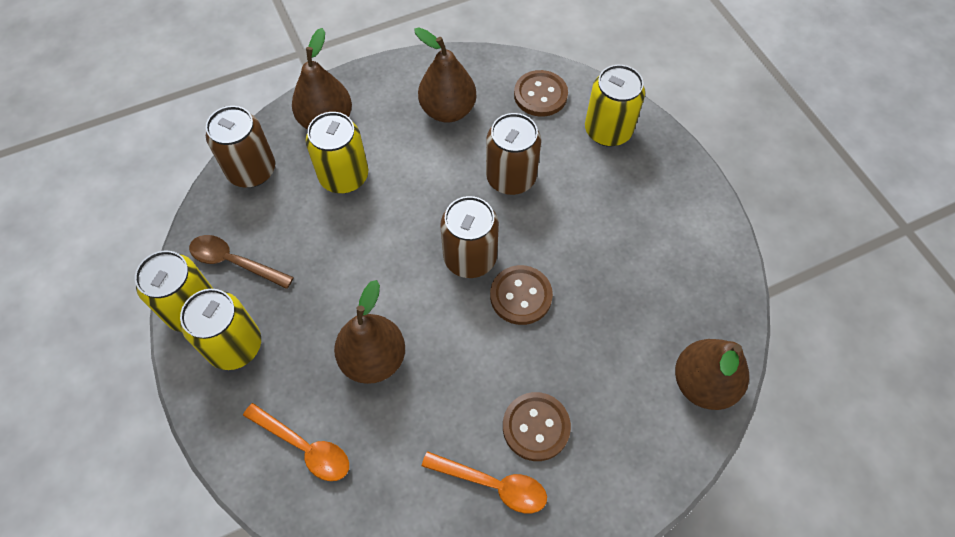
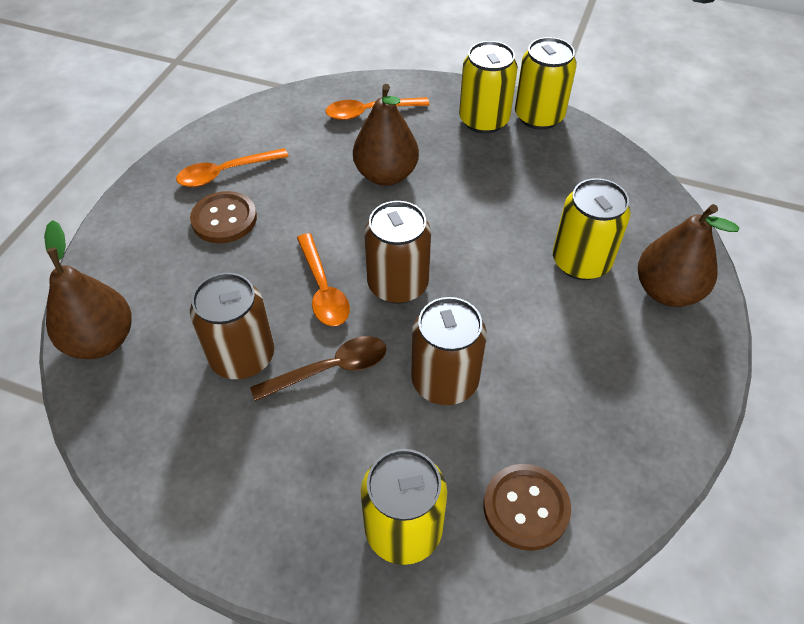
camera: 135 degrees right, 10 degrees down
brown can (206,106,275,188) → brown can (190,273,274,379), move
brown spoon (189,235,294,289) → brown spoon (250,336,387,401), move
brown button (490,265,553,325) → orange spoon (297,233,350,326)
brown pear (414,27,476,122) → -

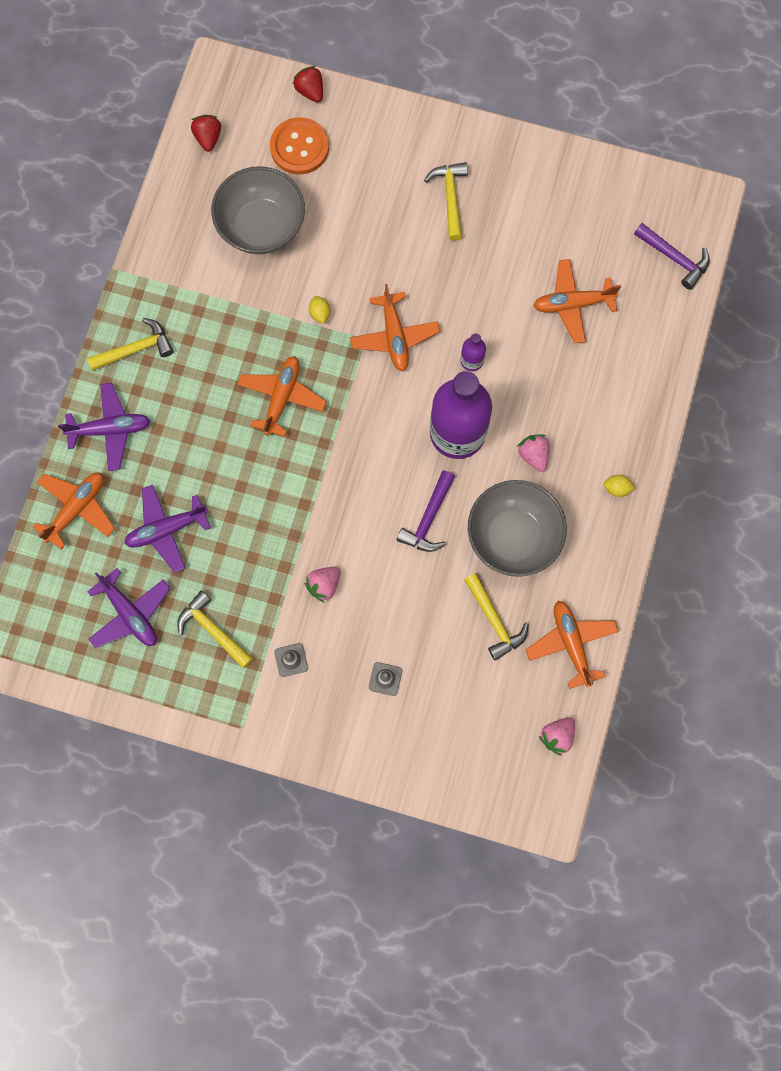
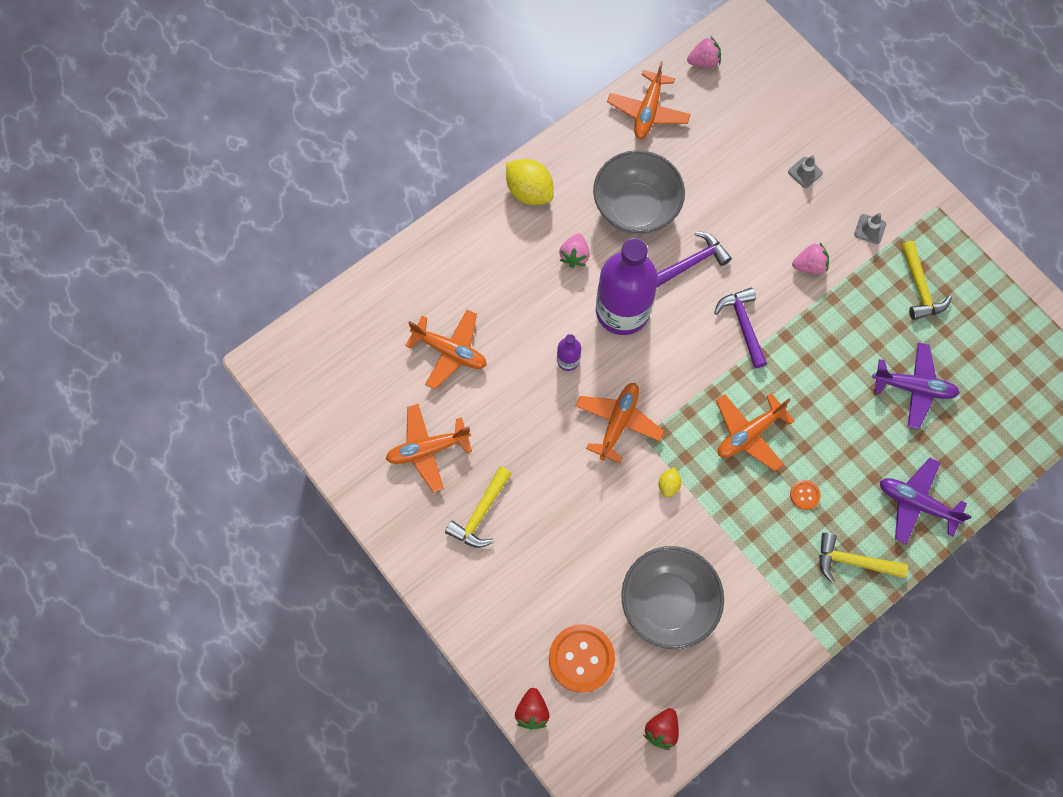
camera: 145 degrees left, 5 degrees down
orange plane (33,473,115,549) → orange plane (386,404,472,492), move
yellow lemon (603,475,635,497) → yellow lemon (506,159,554,205), x2.04
purple hammer (634,223,710,290) → purple hammer (714,288,767,368), move
- → orange button (790,480,821,510)
purple plane (87,568,171,648) → -
yellow hammer (464,573,529,660) → -

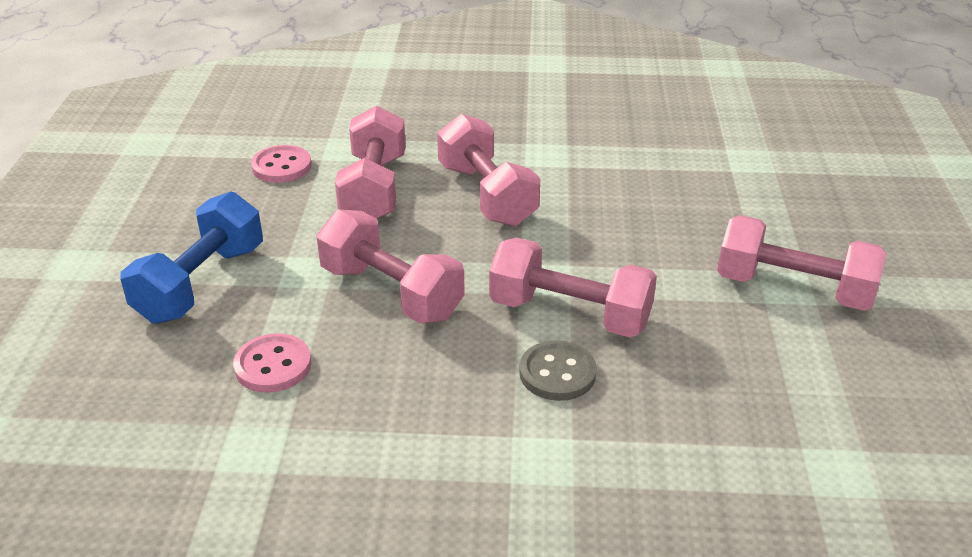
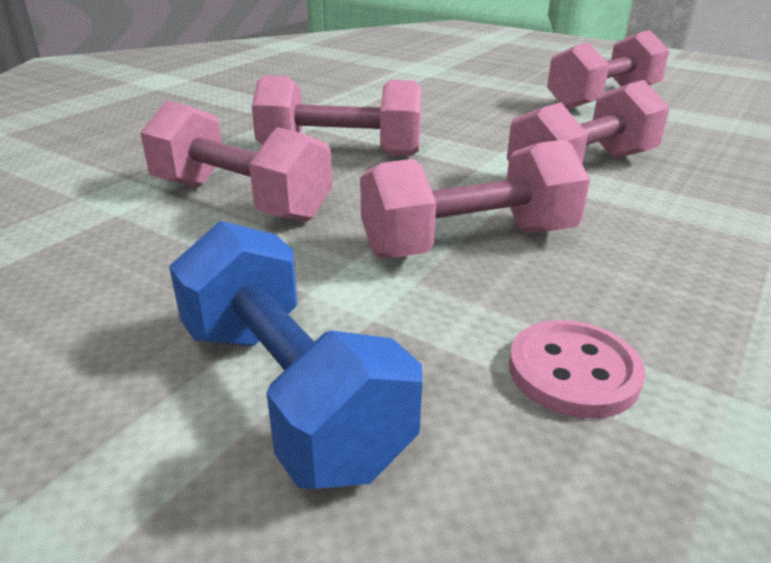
camera: 60 degrees left, 5 degrees down
pink button (251,145,312,183) → -
grey button (519,341,597,401) → -

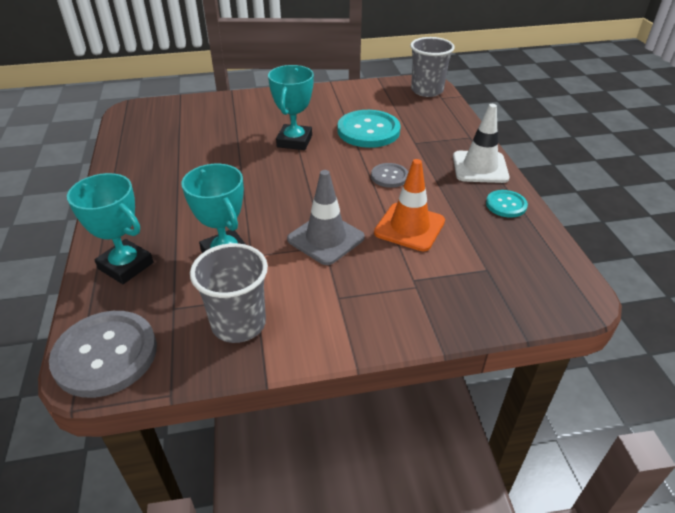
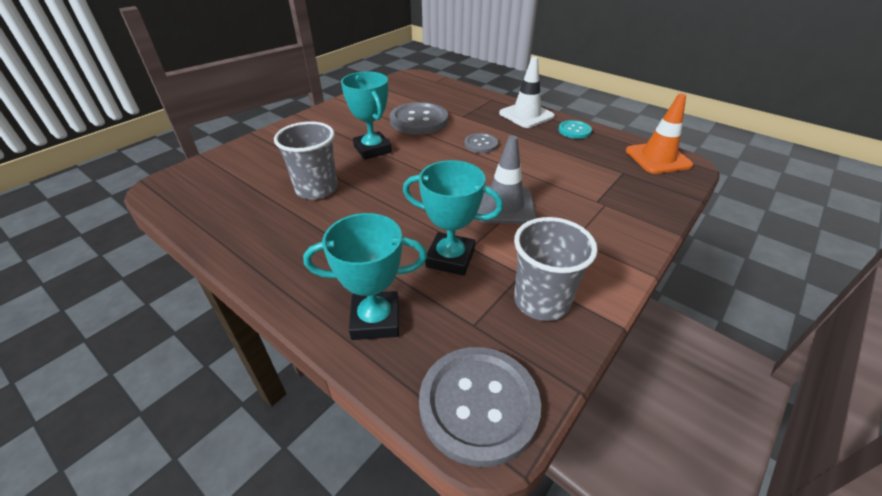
camera: 40 degrees left, 0 degrees up
grey cup (410,37,454,97) → grey cup (274,121,338,200), move
turquoise button (337,110,401,148) → grey button (390,102,448,135)
orange traffic cone (374,159,445,251) → orange traffic cone (626,94,693,174), move

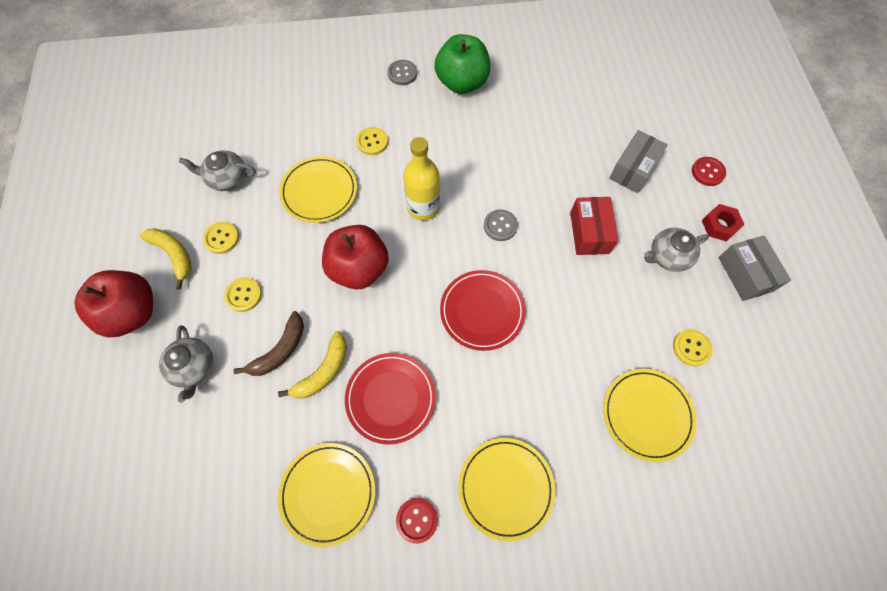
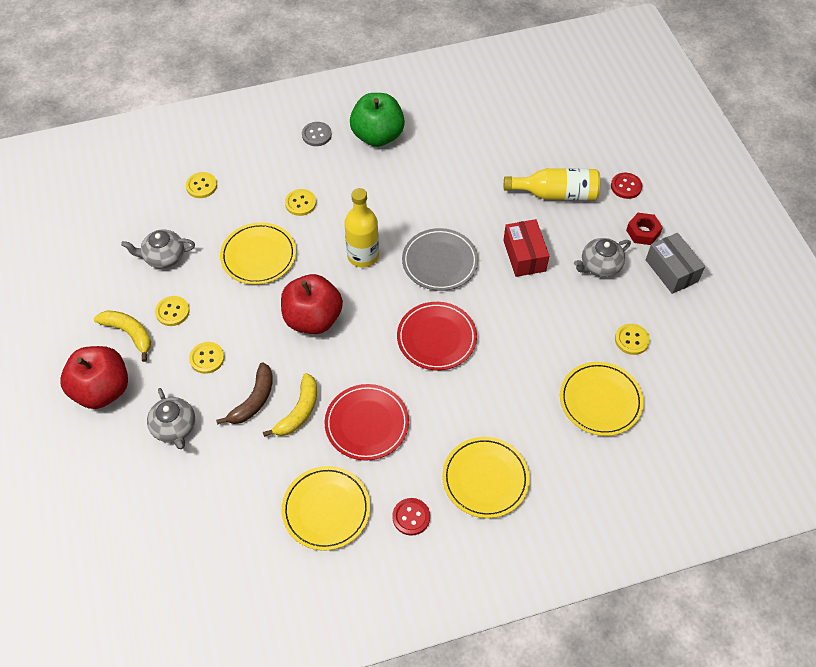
camera: 10 degrees left, 10 degrees down
- → yellow button (186,172,217,198)
grey button (484,209,518,241) → grey plate (402,228,478,291)
grey box (609,130,668,193) → yellow bottle (504,168,601,200)

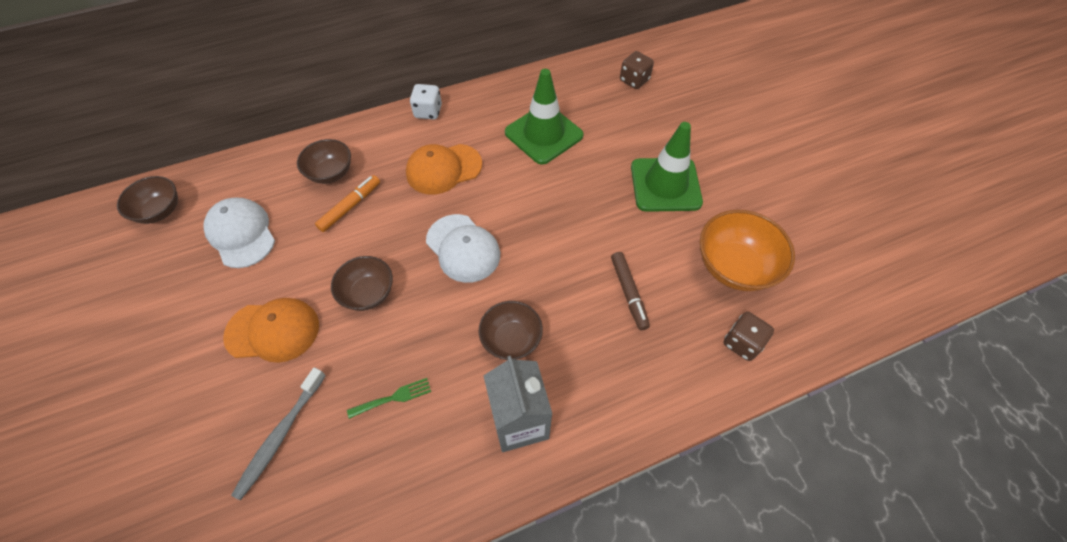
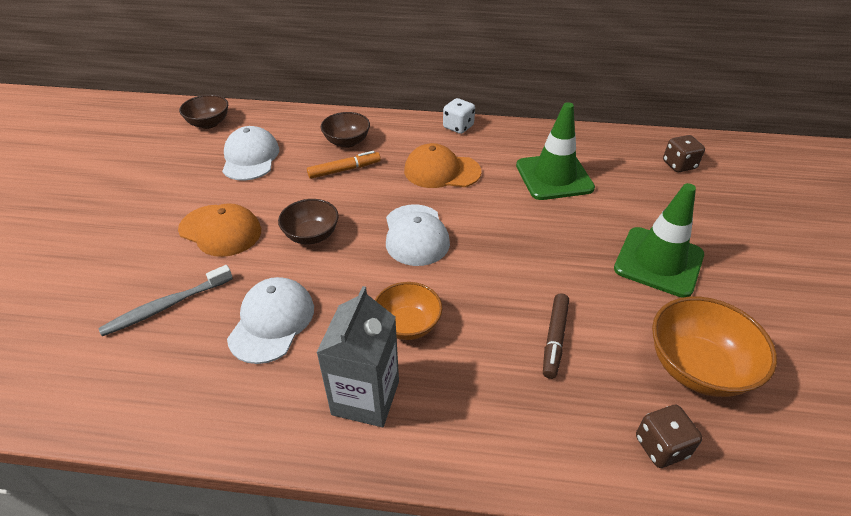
camera: 30 degrees right, 15 degrees down
green fork (347,378,431,419) → white cap (227,277,314,364)
brown bowl (479,301,543,360) → orange bowl (375,282,442,340)

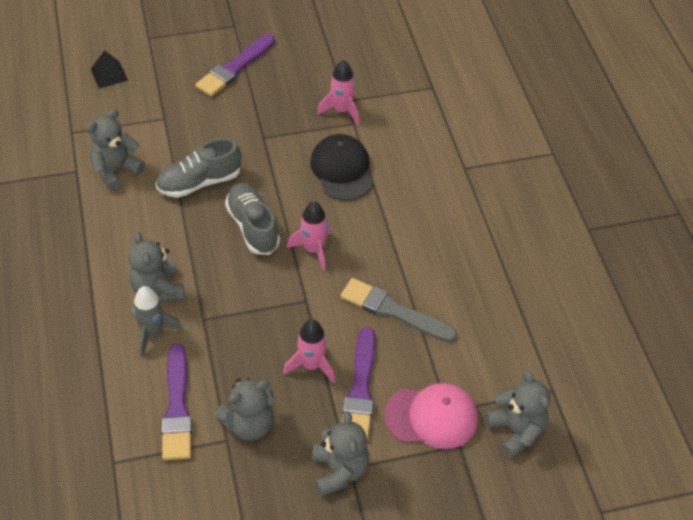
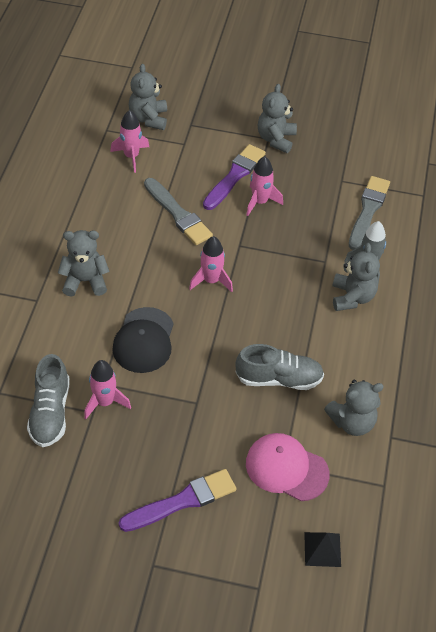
camera: 155 degrees left, 0 degrees up
grey shoe (225,183,280,255) → grey shoe (27,354,70,447), move
grey teddy bear (214,378,273,441) → grey teddy bear (58,230,110,297), move
- → pink rocket (110,110,149,173)
pink cap (384,383,478,449) → pink cap (246,433,329,501), move
purple brush (161,344,192,460) → grey brush (349,176,390,250)

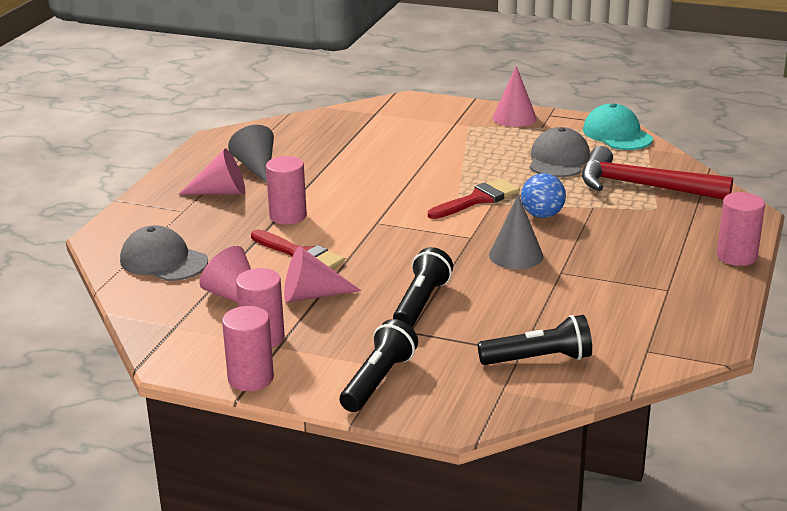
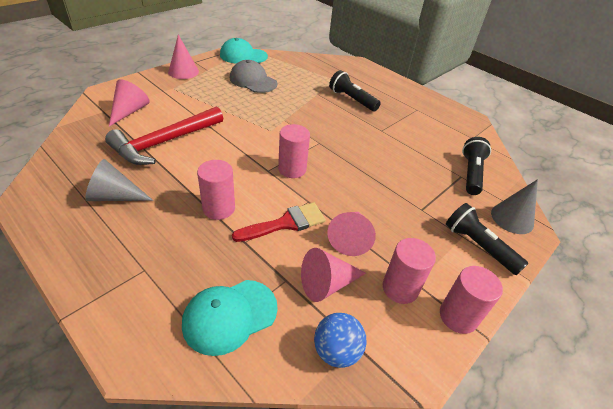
camera: 70 degrees left, 15 degrees up
red hammer (582,146,733,200) → red hammer (105,106,223,165), move
pink cone (178,148,245,195) → pink cone (109,79,150,127), move
grey cap (120,225,208,281) → turquoise cap (182,280,278,356)
pink cylinder (717,192,765,266) → pink cylinder (278,124,310,178), move
blue ball (521,173,566,218) → blue ball (314,313,367,368), move
black flashlight (393,247,453,328) → black flashlight (329,70,381,111), move
grey cone (489,194,543,269) → grey cone (491,179,538,234), move
red brush (428,178,520,219) → -

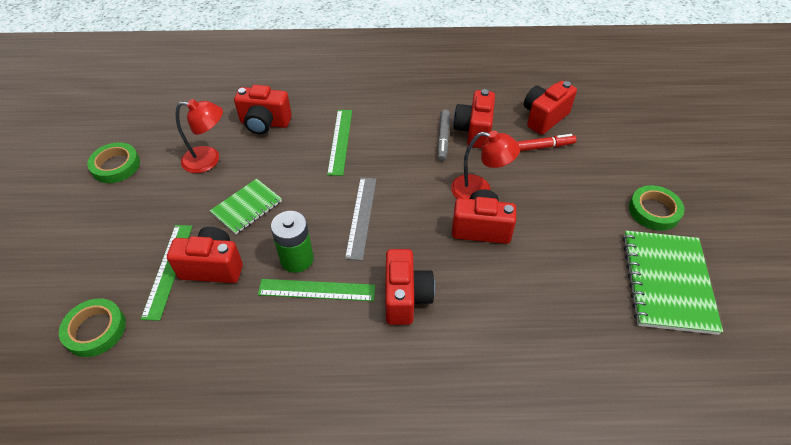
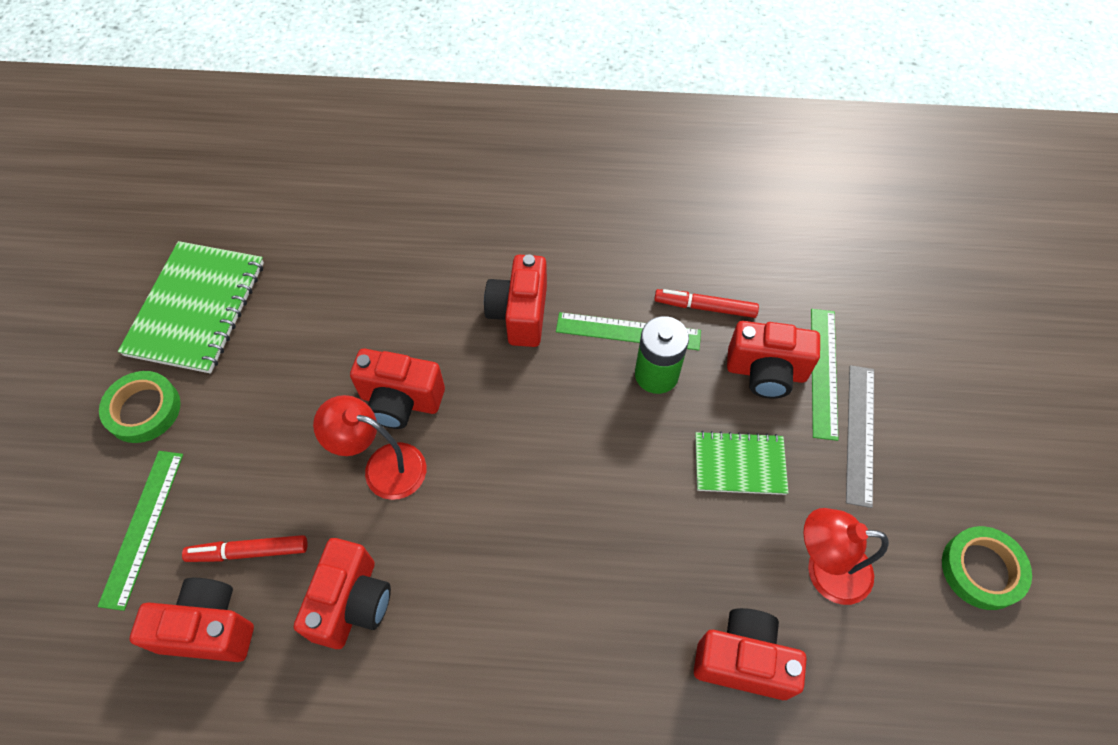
camera: 175 degrees left, 10 degrees up
green ruler (327,110,352,176) → green ruler (98,451,183,611), move
red camera (524,81,577,135) → red camera (130,578,254,662), 135 degrees counterclockwise
- → red marker (654,289,759,318)
green notebook (210,179,282,234) → green notebook (695,431,788,495), 45 degrees clockwise
grey ruler (345,177,376,261) → grey ruler (846,365,874,508), move
green tape (59,298,126,357) → -
grey marker (437,109,450,162) → -

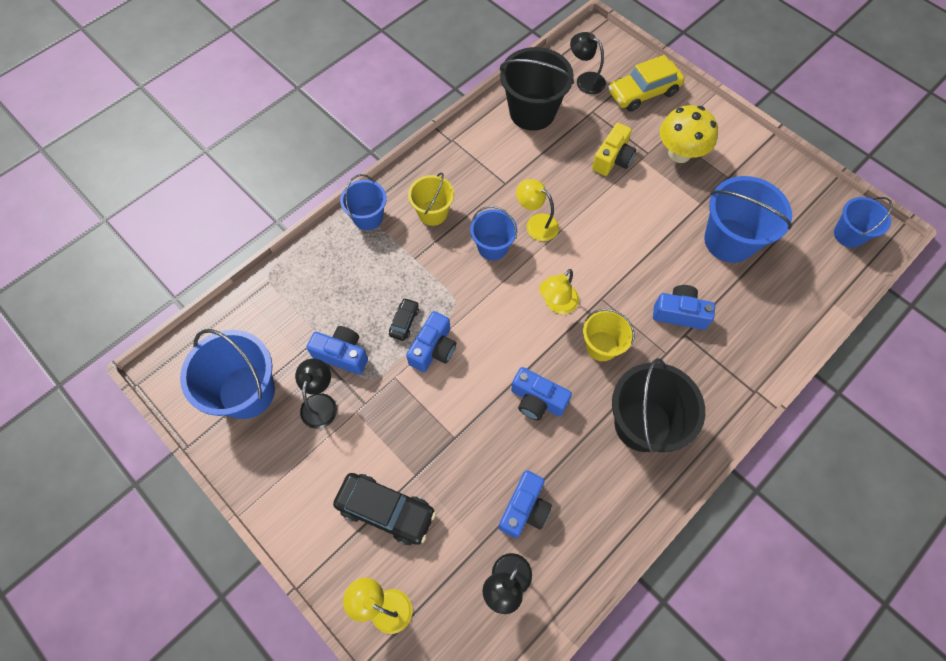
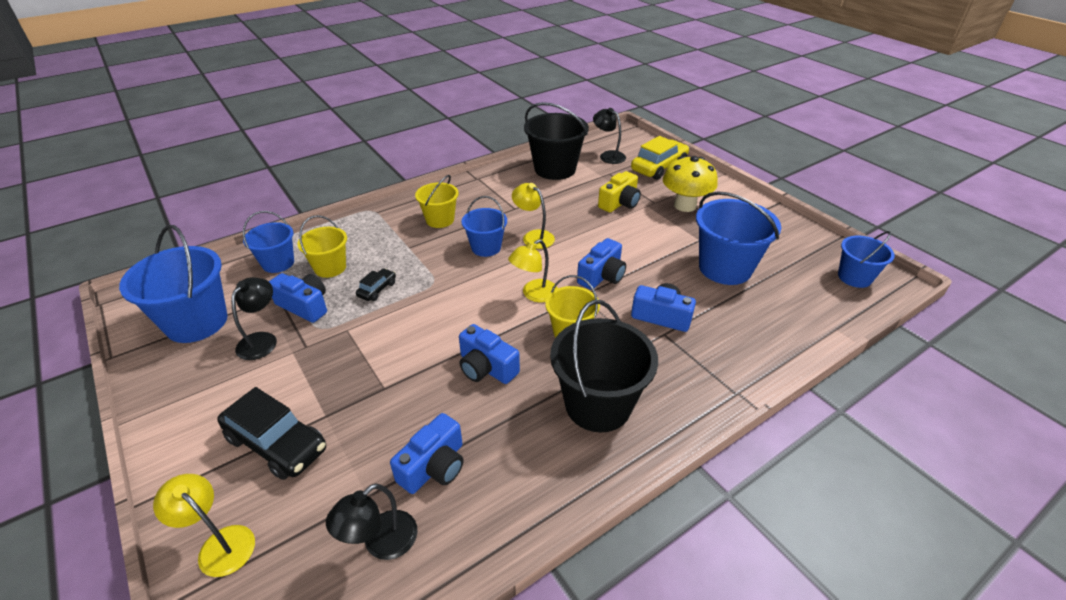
camera: 10 degrees right, 25 degrees down
blue bucket (340,174,387,230) → blue bucket (243,211,294,273), move
- → yellow bucket (297,215,347,278)
blue camera (406,311,456,372) → blue camera (577,238,626,290), move
yellow car (608,55,684,112) → yellow car (631,136,689,180), 150 degrees clockwise

